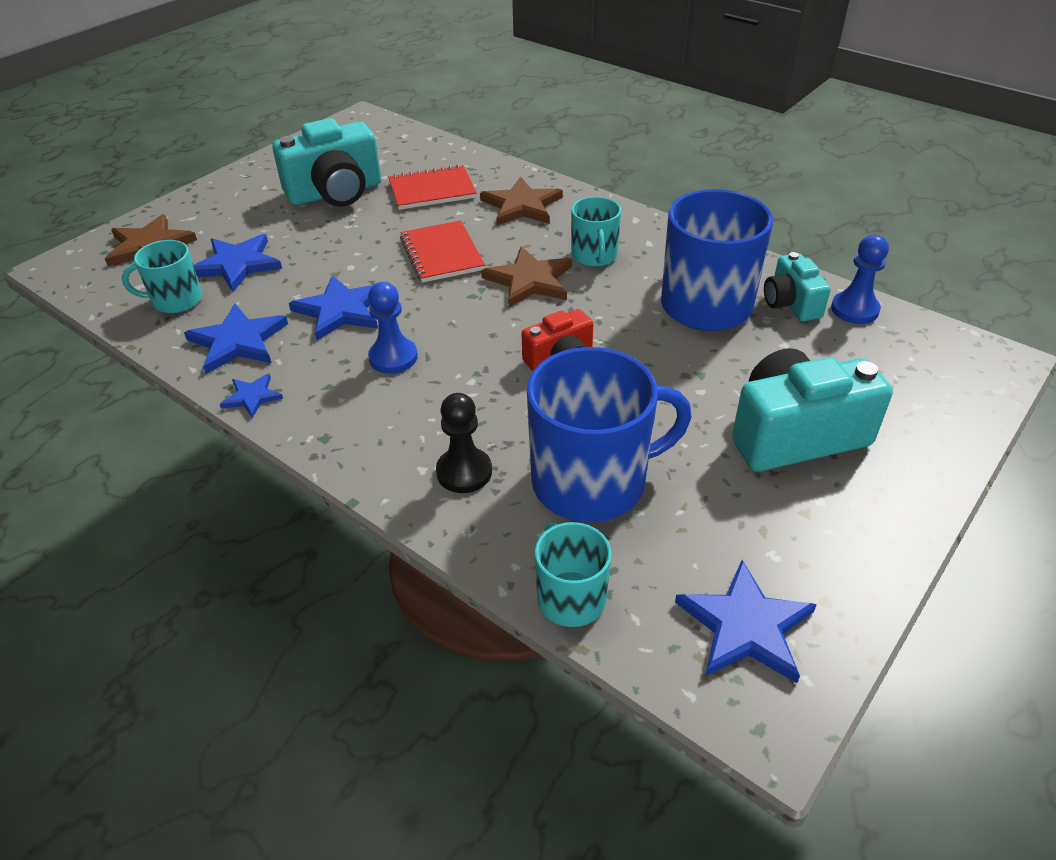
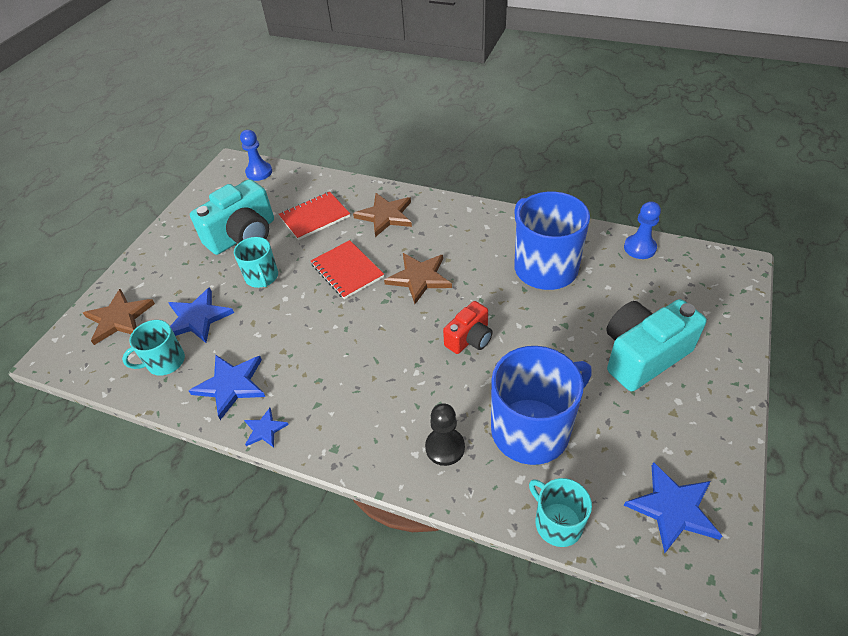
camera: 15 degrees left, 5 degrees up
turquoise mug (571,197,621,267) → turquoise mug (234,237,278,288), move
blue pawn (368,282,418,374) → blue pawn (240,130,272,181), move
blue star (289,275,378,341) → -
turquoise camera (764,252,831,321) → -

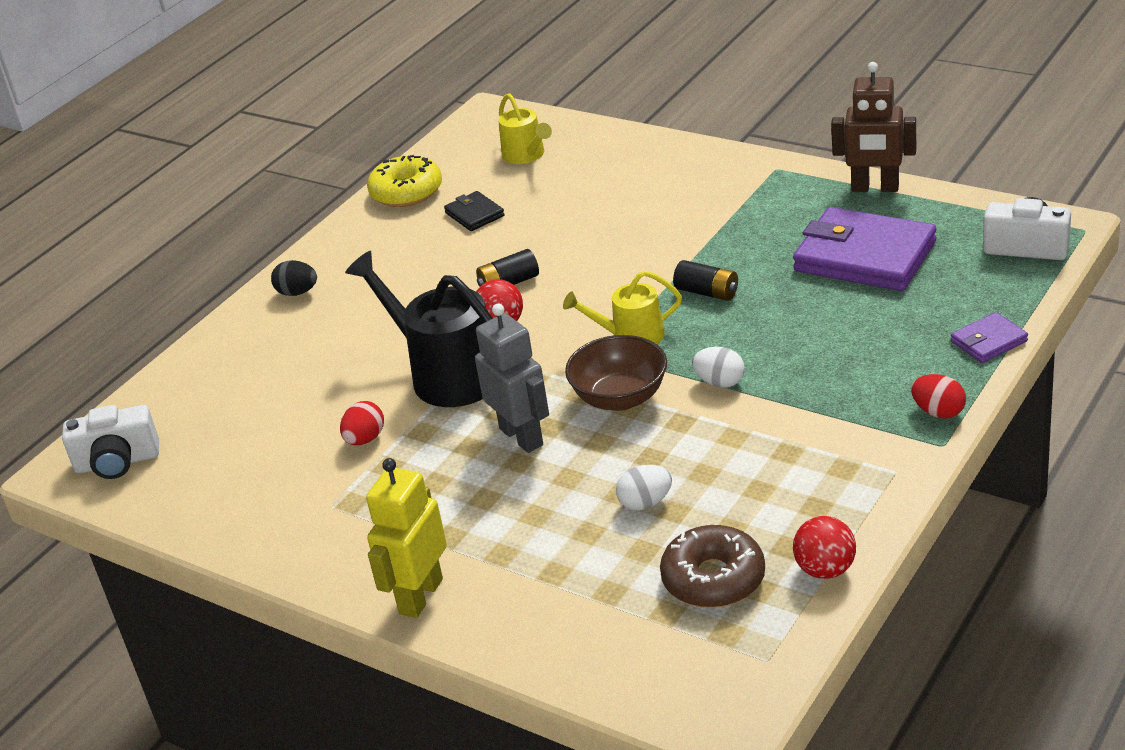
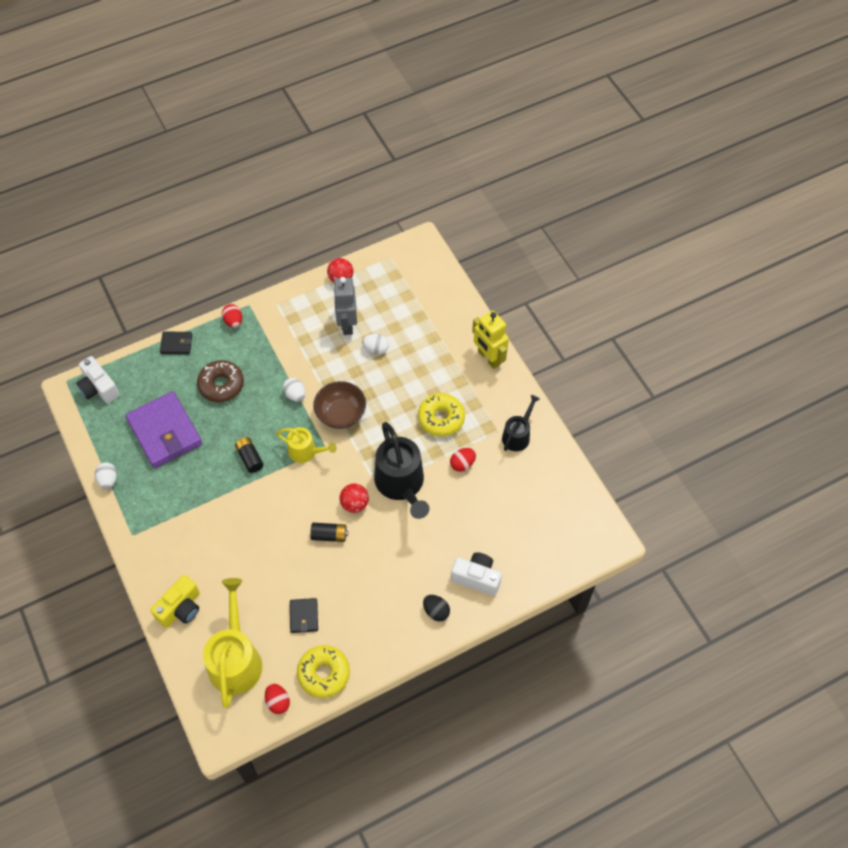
camera: 155 degrees left, 25 degrees up
brown robot (831,62,916,192) → white egg (95,462,117,489)
- → yellow camera (150,575,200,628)
purple wallet (951,312,1028,363) → black wallet (160,332,192,354)
brown donut (660,525,765,608) → brown donut (197,360,244,402), move
yellow watering can (498,93,552,164) → yellow watering can (203,578,262,708), x1.76
- → red egg (265,683,290,714)
grey robot (475,304,549,453) → grey robot (333,277,357,335), move
- → yellow donut (418,393,465,437)
white camera (62,405,159,479) → white camera (451,552,502,596), move
yellow robot (366,458,447,618) → yellow robot (472,311,509,369), 90 degrees clockwise
- → black watering can (502,395,540,451)

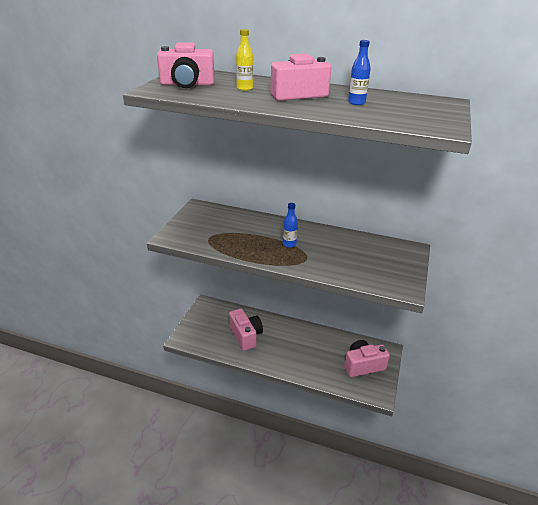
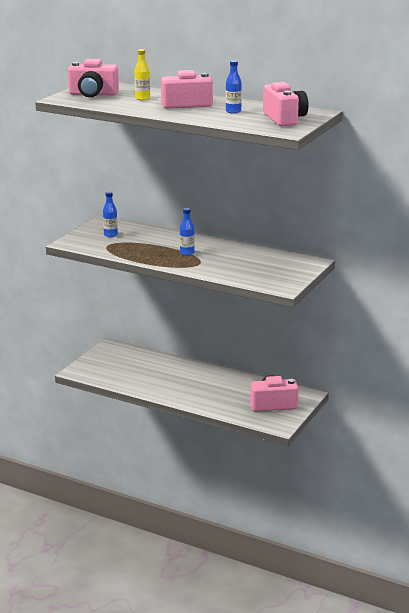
camera: 10 degrees right, 10 degrees down
- → blue bottle (103,191,118,237)
pink camera (229,308,263,351) → pink camera (263,82,309,126), move

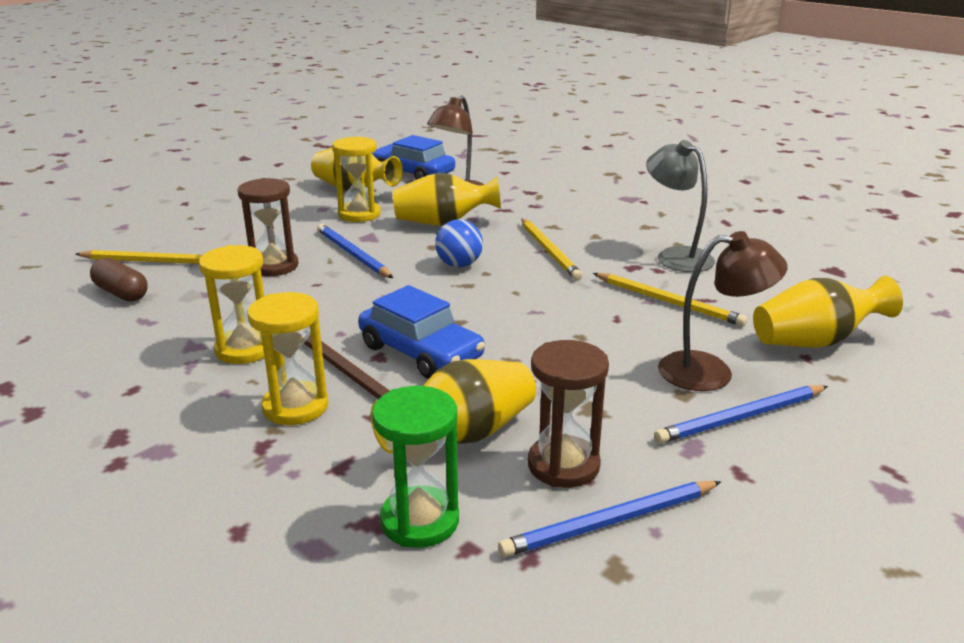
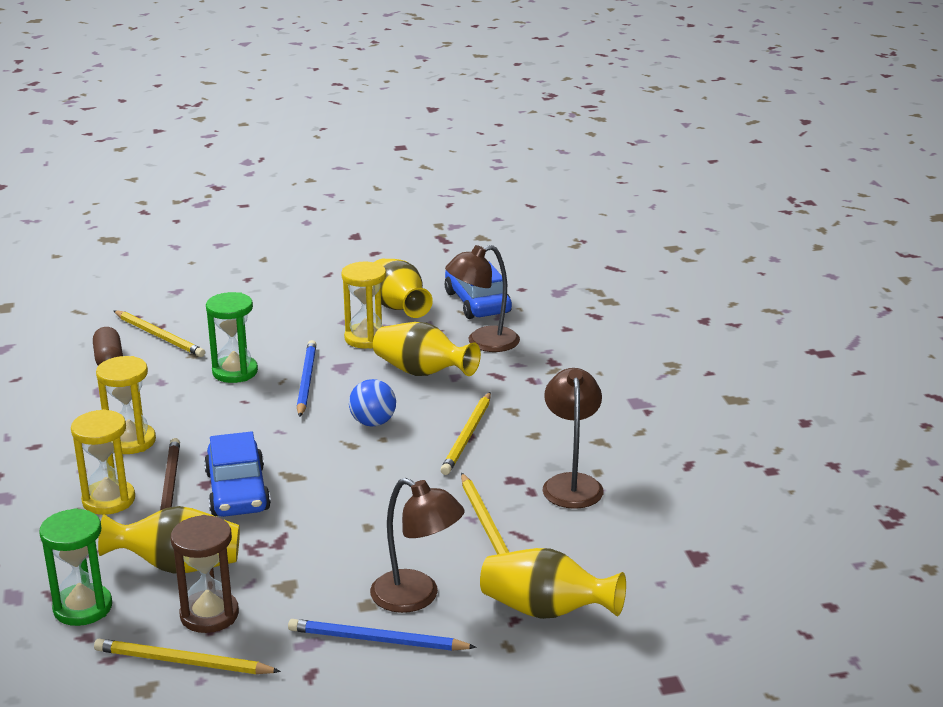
camera: 35 degrees right, 0 degrees up
blue pencil (498,481,721,557) → yellow pencil (94,639,281,674)
brown hourglass (237,178,298,276) → green hourglass (206,292,258,383)
grey lamp (646,140,715,272) → brown lamp (542,368,604,509)

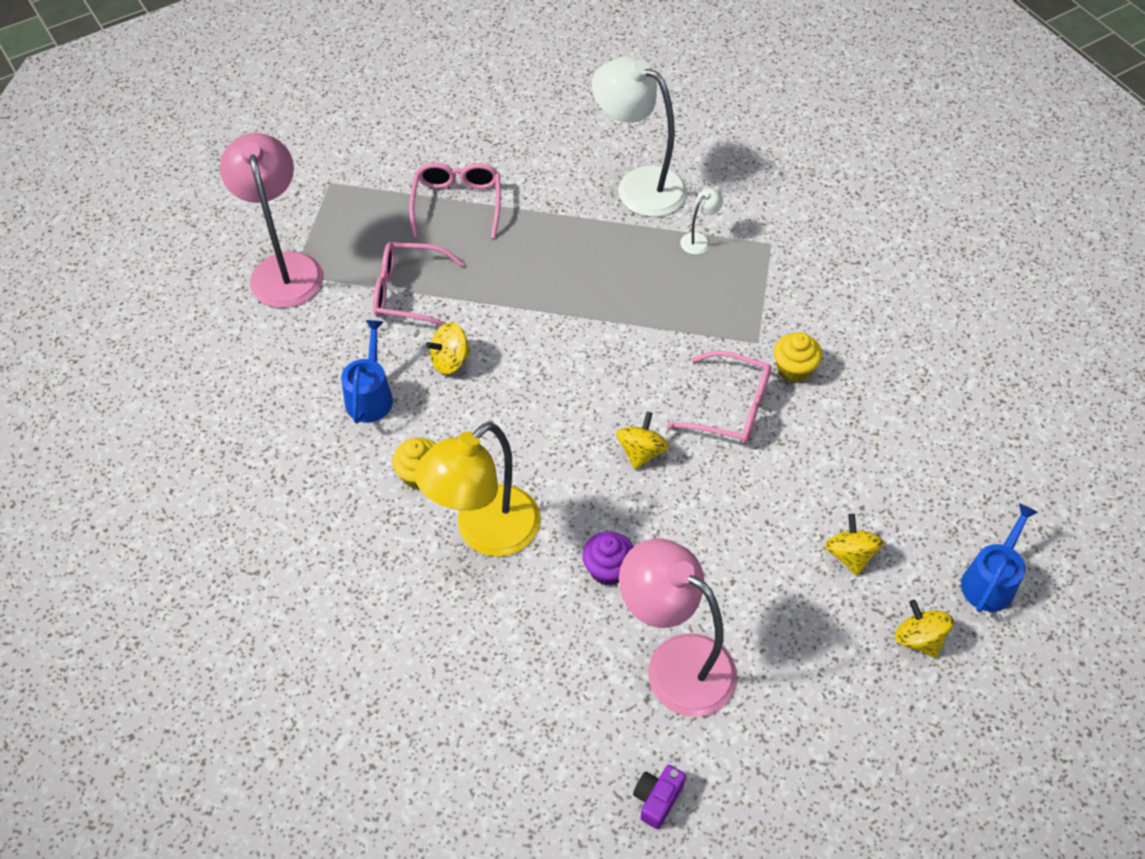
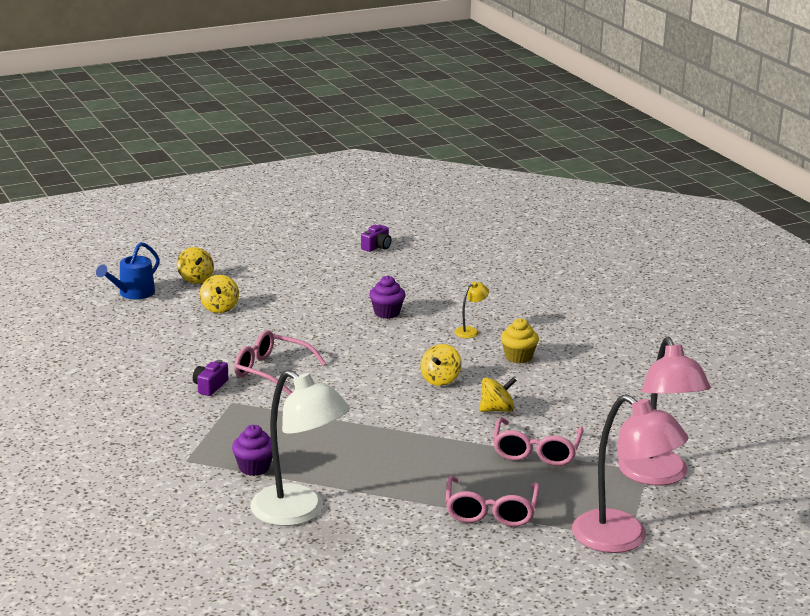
camera: 175 degrees left, 30 degrees down
yellow cupcake (774,332,822,383) → purple camera (193,360,228,396)
white lamp (680,188,723,255) → purple cupcake (232,425,272,476)
yellow spinning top (616,412,669,469) → yellow spinning top (420,344,462,386), move
yellow lamp (414,422,541,557) → yellow lamp (454,281,489,338), x0.41
pink glasses (373,242,465,326) → pink glasses (493,417,583,466), 90 degrees clockwise
pink lamp (619,538,737,717) → pink lamp (572,394,688,553), move
blue watering can (341,320,393,423) → -

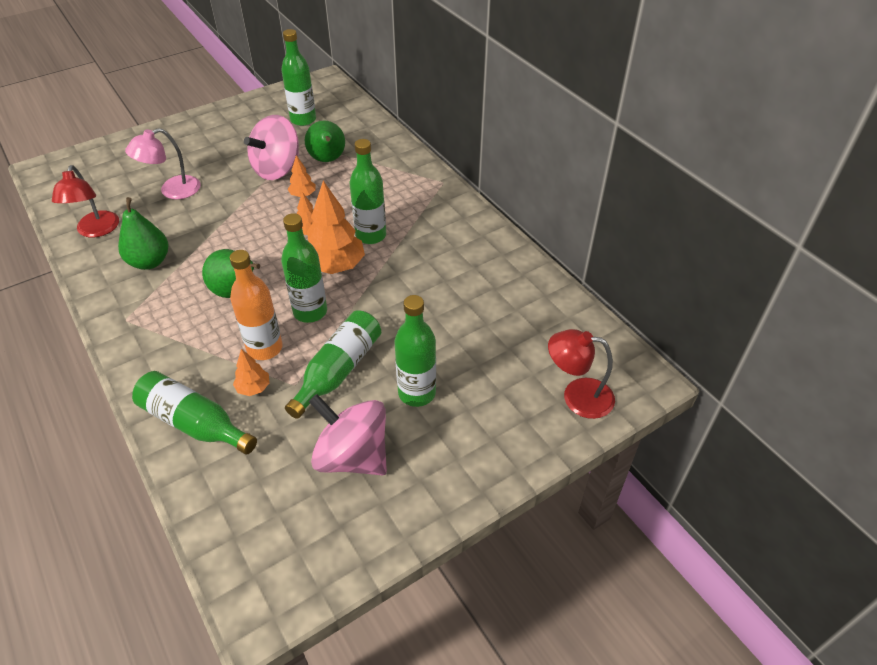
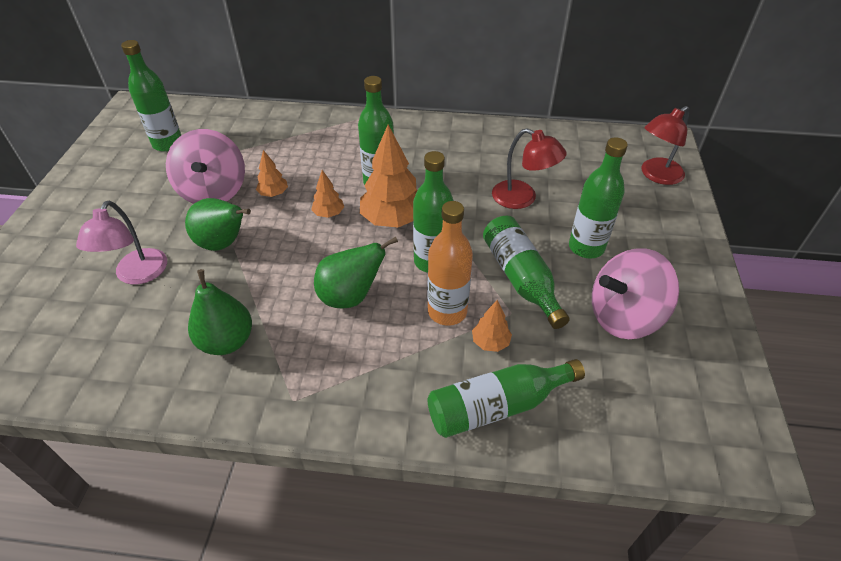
camera: 50 degrees left, 0 degrees up
green pear (305,120,345,162) → green pear (185,198,251,251), move
red lamp (52,165,119,238) → red lamp (492,128,567,209), move

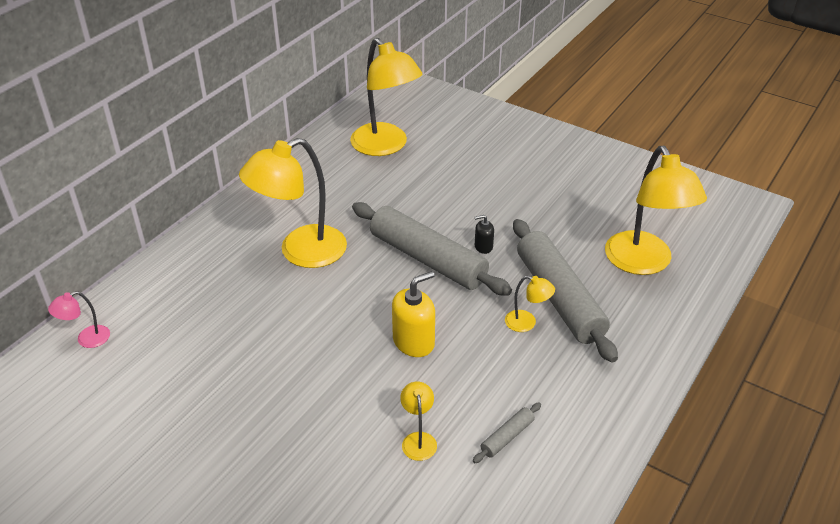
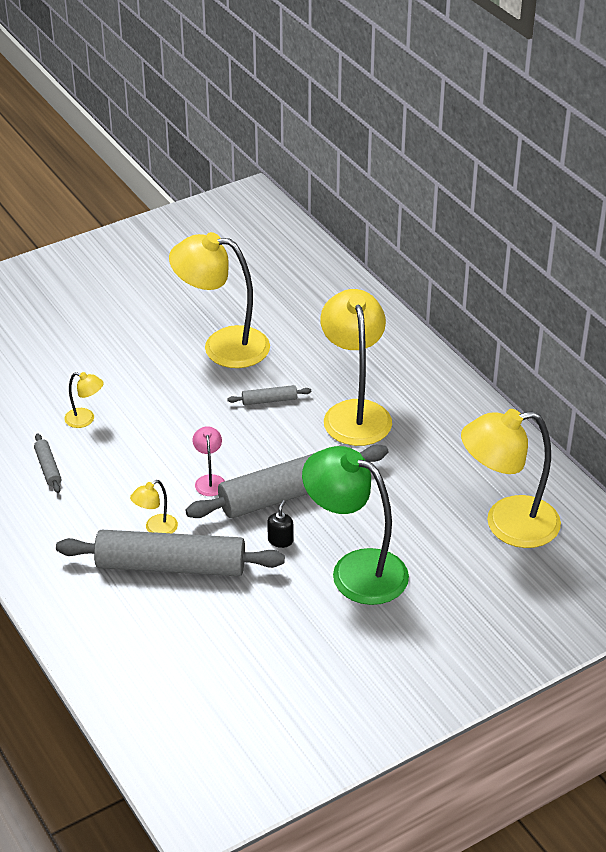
camera: 115 degrees right, 0 degrees up
yellow lamp (605,146,707,275) → yellow lamp (169,232,270,368), move
pink lamp (48,291,110,348) → pink lamp (193,426,225,496), move
- → grey rolling pin (227,385,311,405)
- → green lamp (302,446,409,605)
yellow soap dispenser (392,271,435,357) → -

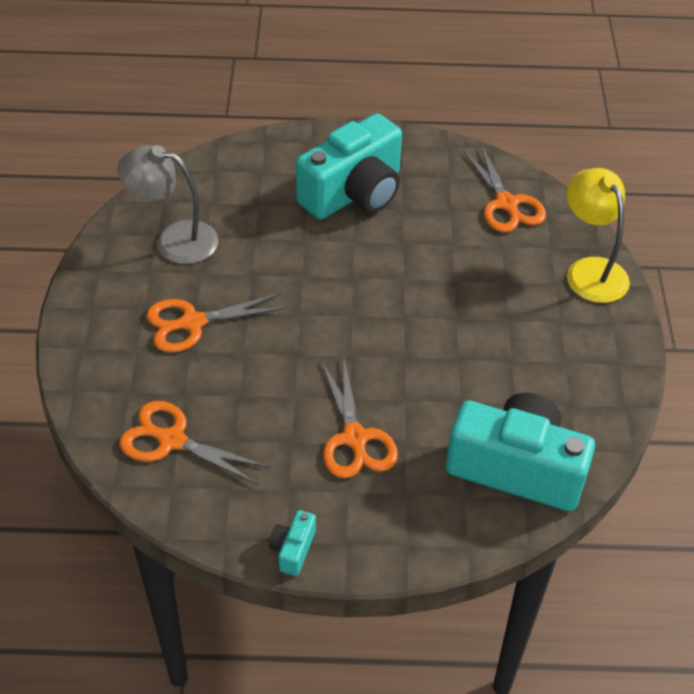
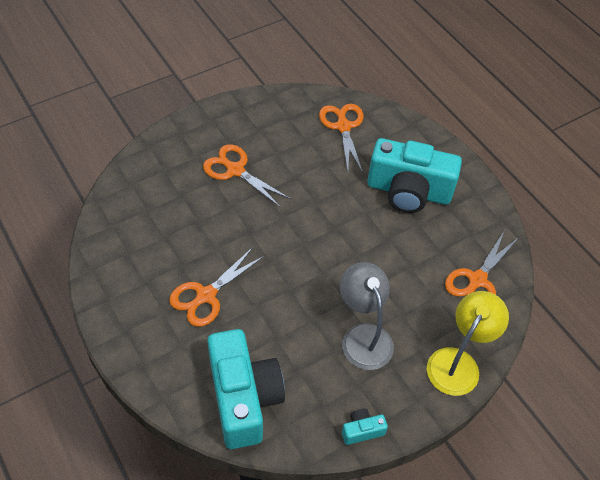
camera: 55 degrees right, 5 degrees up
orange scissors (119,401,269,485) → orange scissors (319,104,364,173), move
grey lamp (117,145,219,264) → grey lamp (340,262,394,370), move
turquoise camera (269,510,316,576) → turquoise camera (342,409,388,445), move

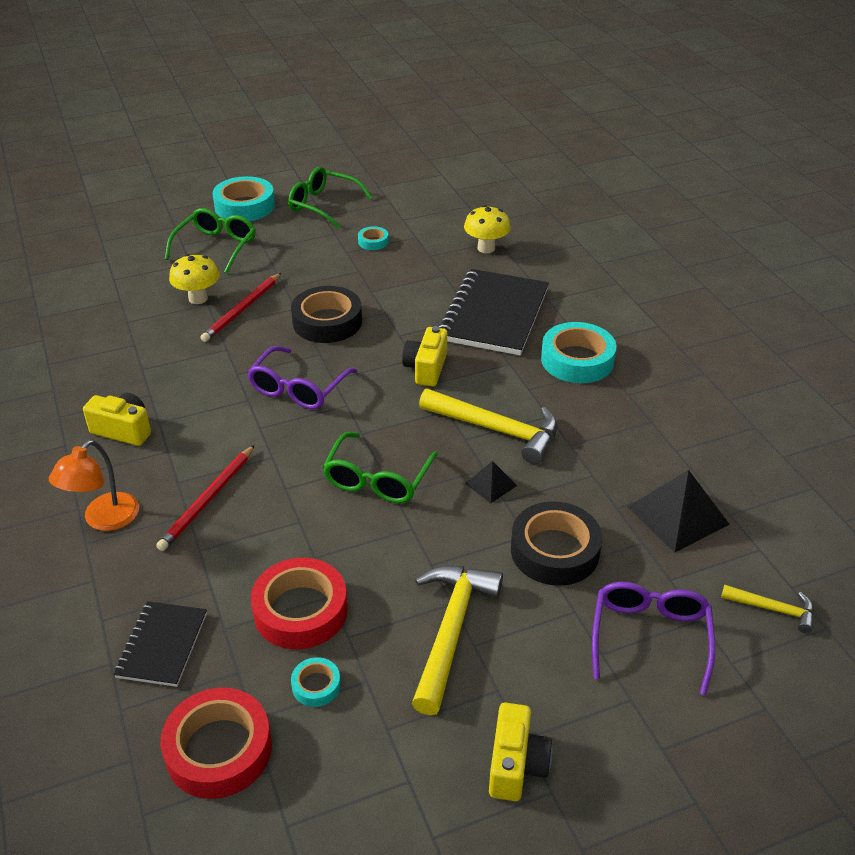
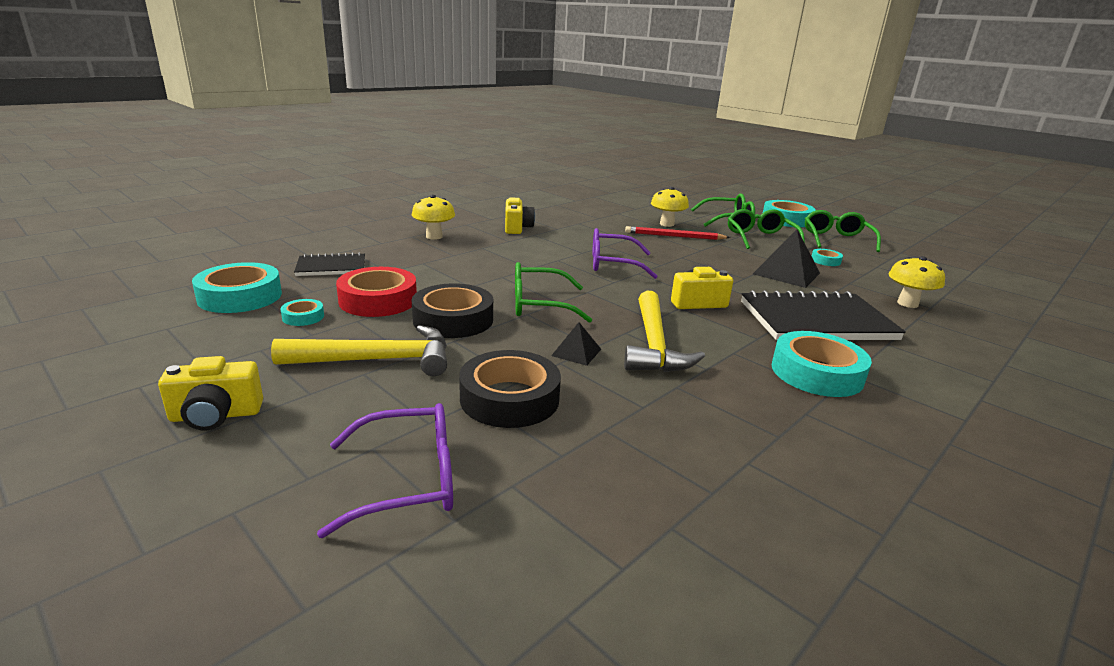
camera: 65 degrees right, 15 degrees down
red tape (161,688,272,799) → turquoise tape (192,262,282,313)
orange lamp (49,440,139,531) → yellow mushroom (412,195,455,240)
black tape (291,286,362,343) → black tape (412,283,493,338), move
- → green glasses (728,209,805,249)
black pyramid (628,470,730,553) → black pyramid (753,229,820,288), move
red pencil (156,445,255,551) → -
yellow hammer (721,585,814,633) → -

